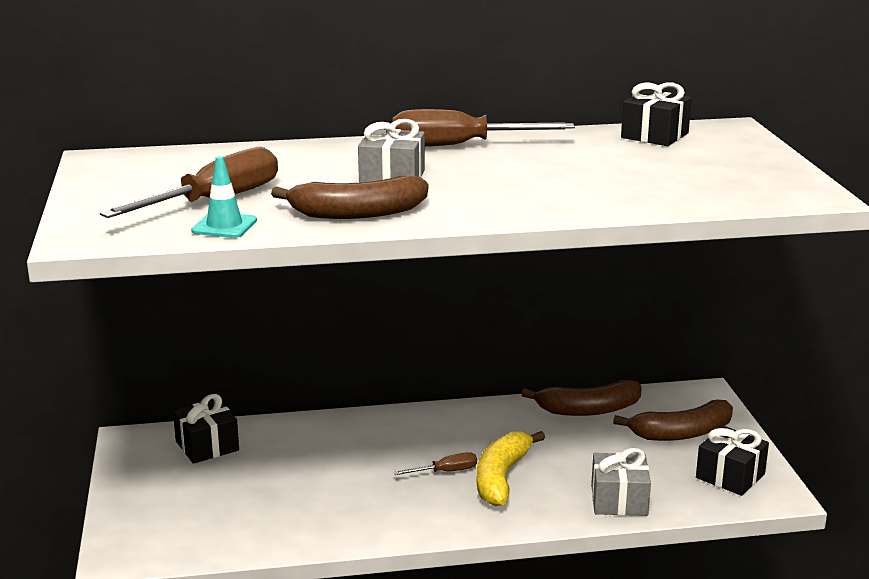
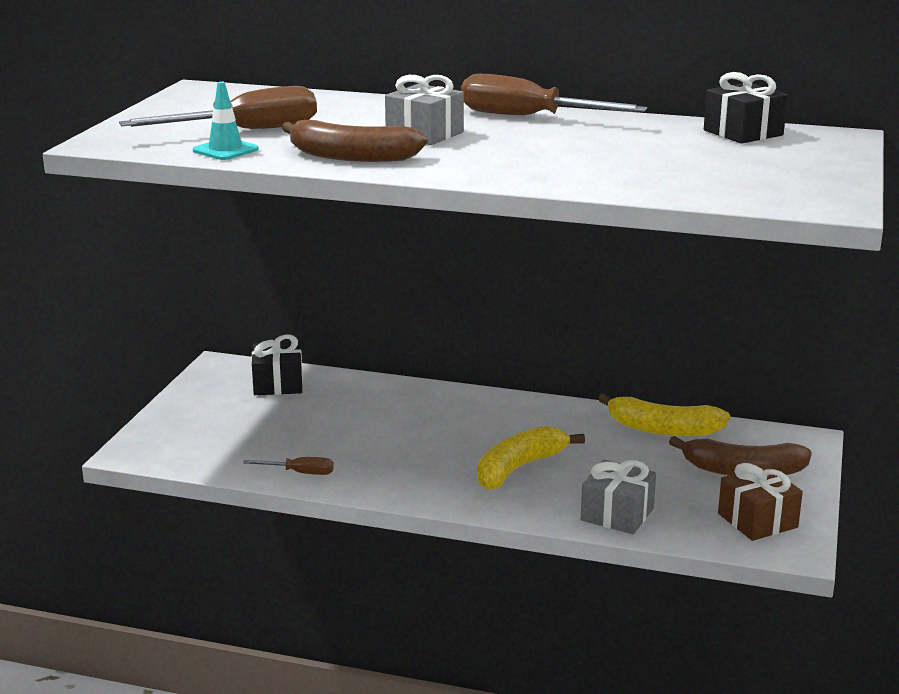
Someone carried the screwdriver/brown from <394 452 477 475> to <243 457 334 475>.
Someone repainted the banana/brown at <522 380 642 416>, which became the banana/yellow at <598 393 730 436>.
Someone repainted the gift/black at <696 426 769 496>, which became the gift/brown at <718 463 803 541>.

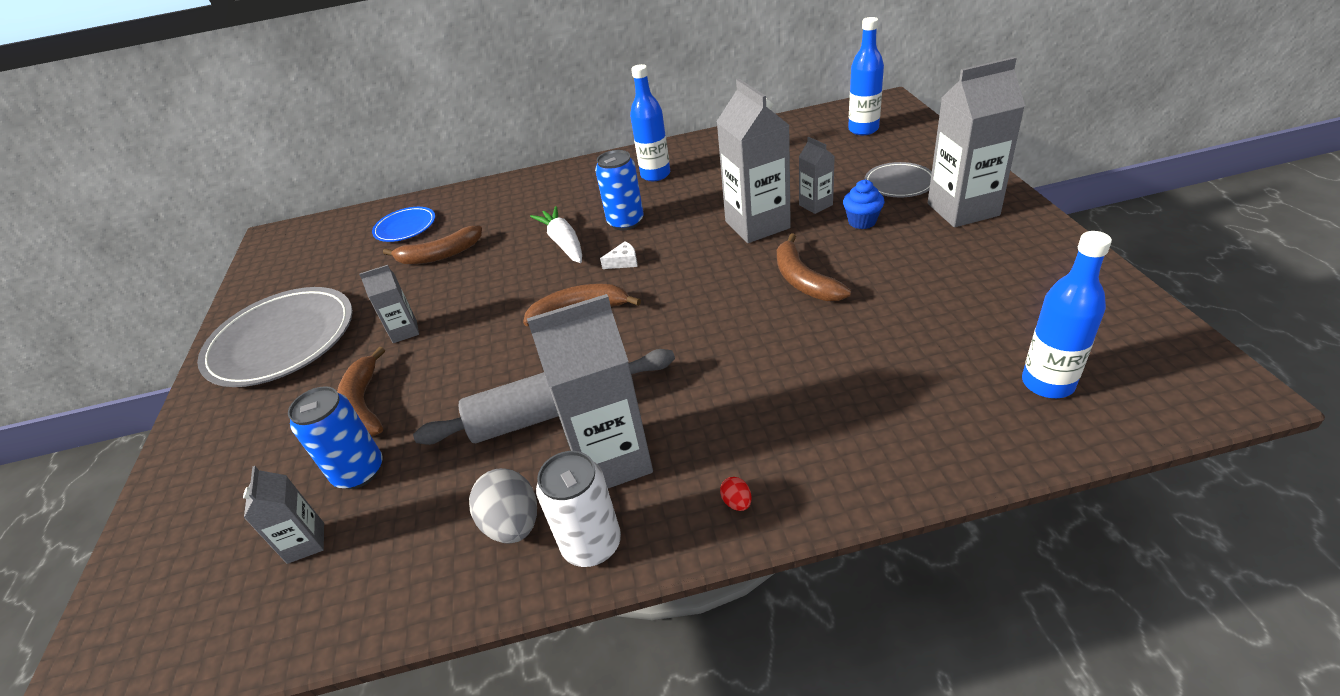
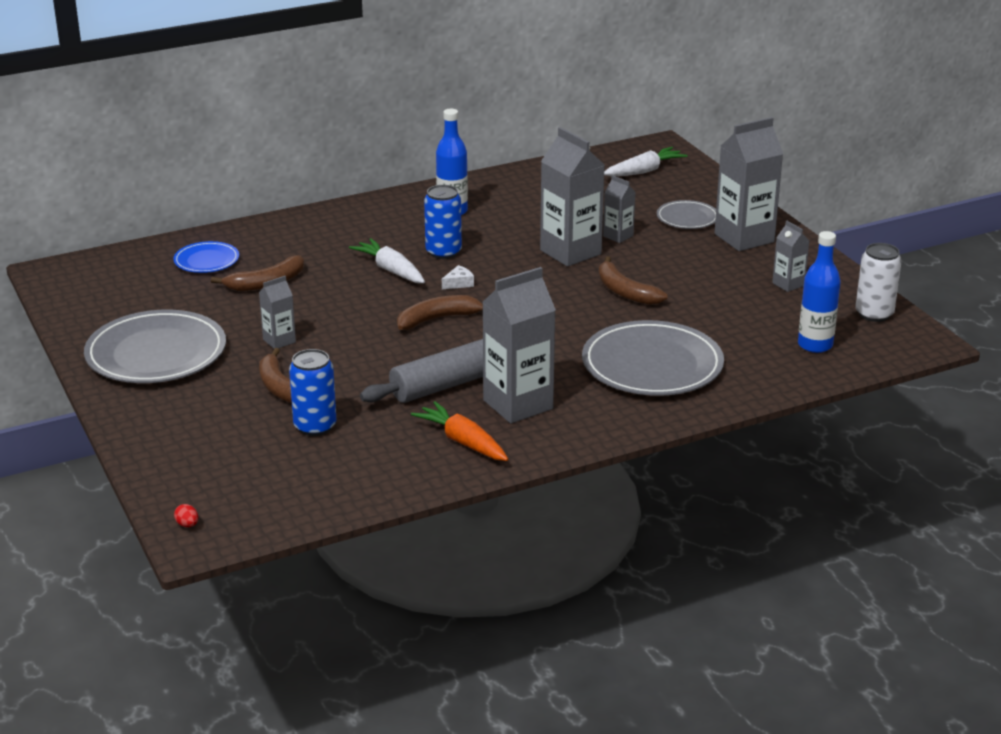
Someone took away the cupcake/blue at <843 180 884 229>.
Someone put down the plate/grey at <582 320 724 396>.
Someone carried the carton/grey from <243 466 324 564> to <772 221 810 292>.
Someone carried the can/white from <536 451 621 567> to <855 243 902 322>.
Someone carried the egg/red from <720 477 752 511> to <174 504 198 527>.
Someone swapped the egg/grey at <469 468 537 543> for the carrot/orange at <411 401 508 461>.
Someone swapped the bottle/blue at <848 17 884 135> for the carrot/white at <604 147 688 176>.

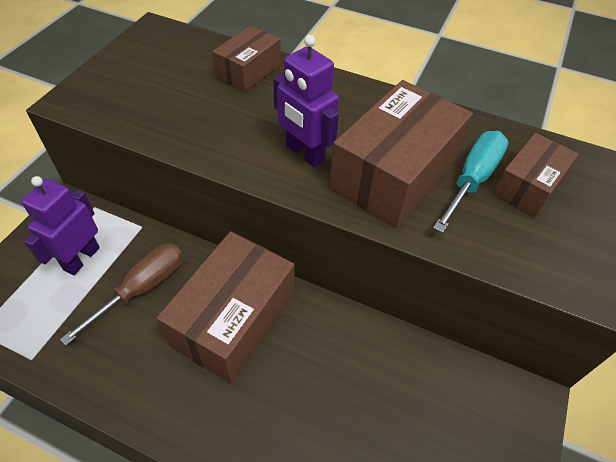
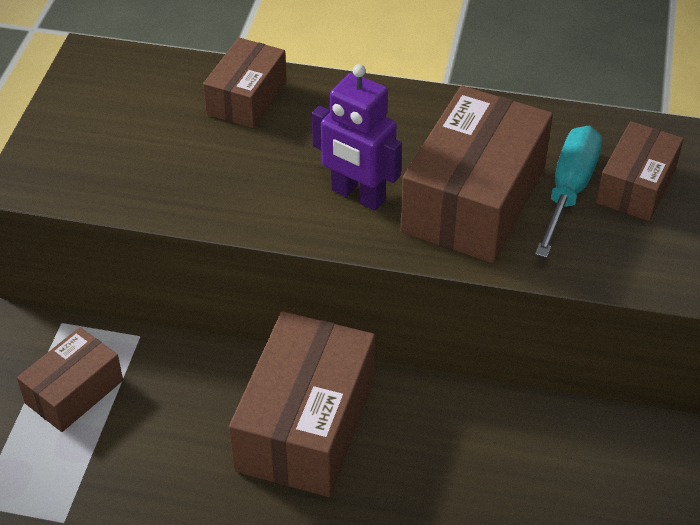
Someone took away the screwdriver/brown at <60 244 183 345>.
Someone swapped the robot/purple at <21 176 100 275> for the box/brown at <17 327 123 432>.

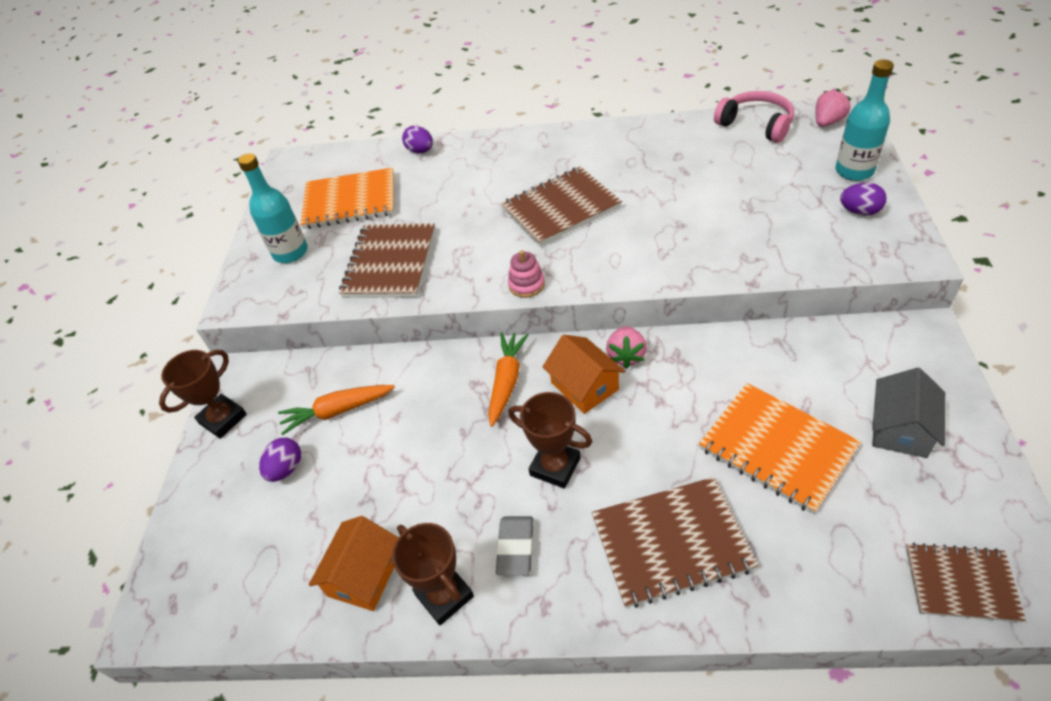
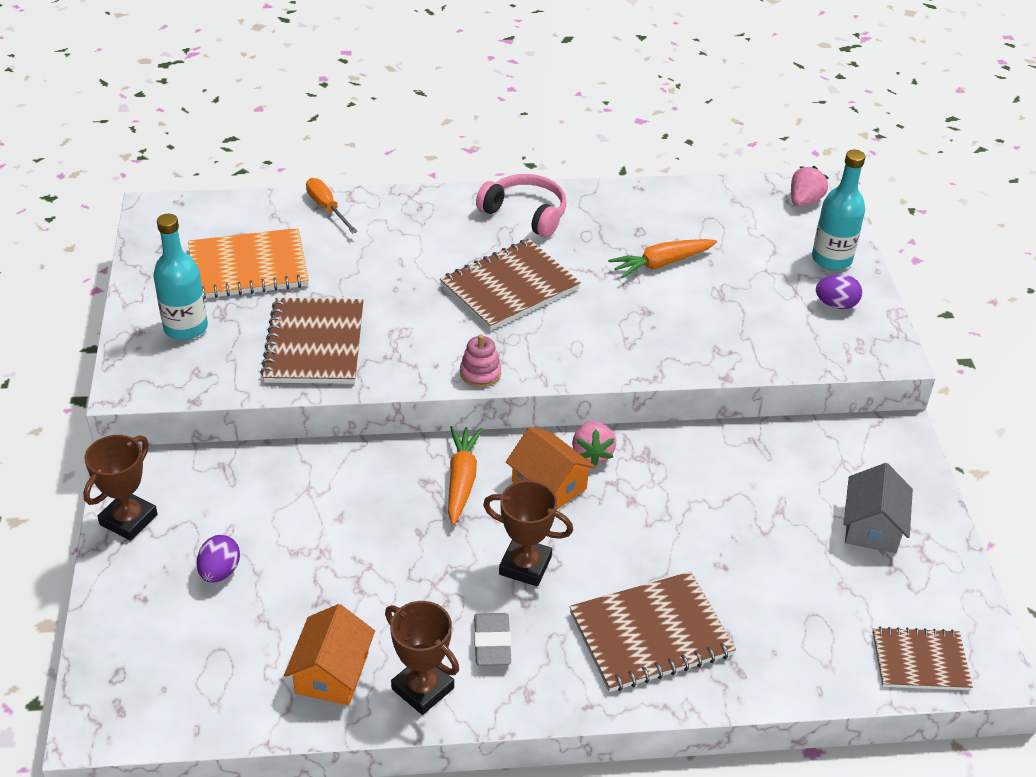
Someone took away the notebook/orange at <699 383 861 514>.
Someone carried the carrot/orange from <278 385 395 435> to <608 239 717 278>.
Someone carried the headphones/pink from <714 91 794 143> to <476 174 567 238>.
Someone swapped the egg/purple at <402 126 433 153> for the screwdriver/orange at <306 178 358 234>.

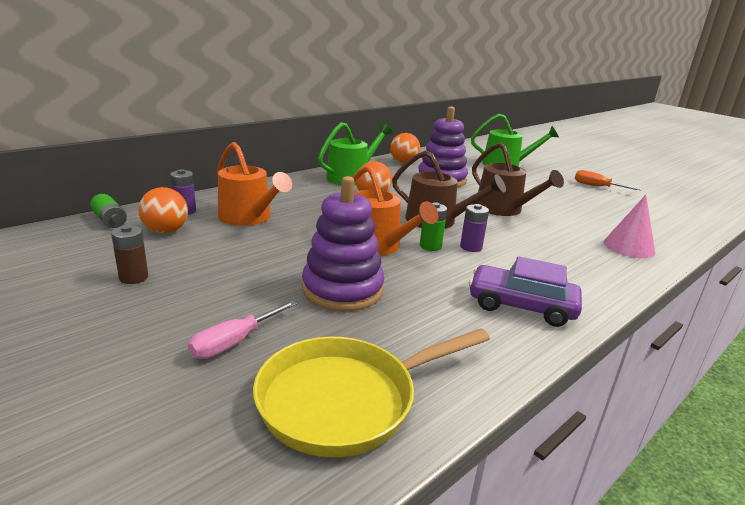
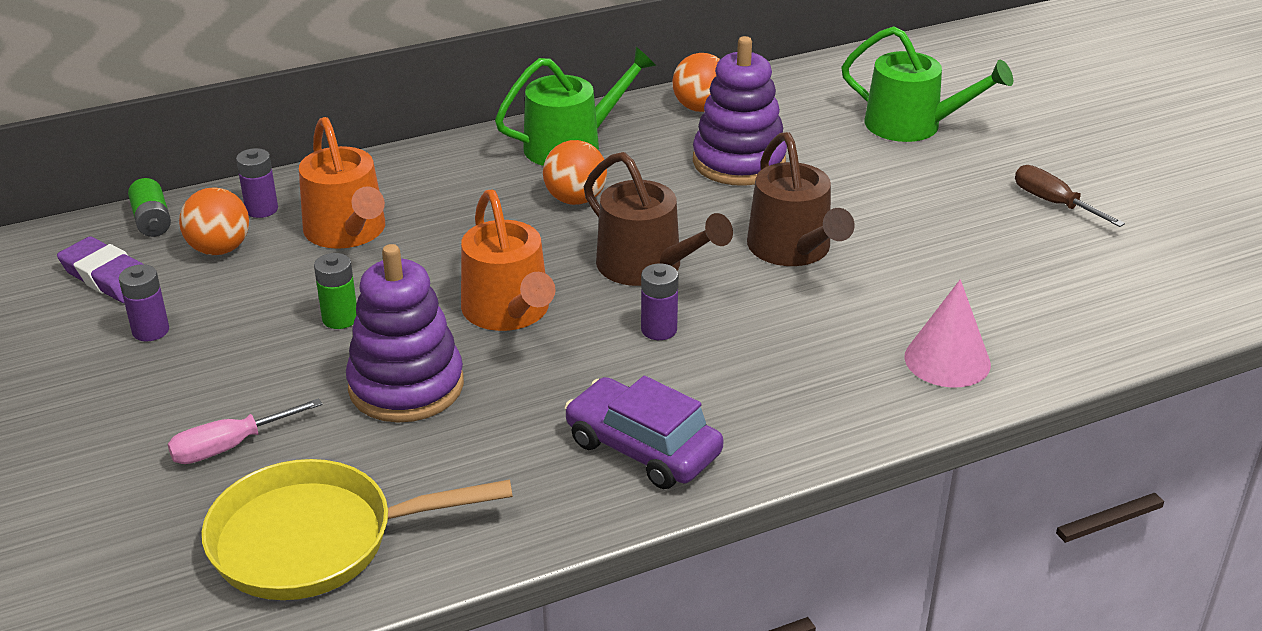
Someone put down the eraser/purple at <57 237 145 303>.
Someone carried the battery/green from <420 202 447 251> to <314 253 357 329>.
Someone repainted the battery/brown at <111 225 148 284>, which became the battery/purple at <119 264 169 341>.
Someone repainted the screwdriver/orange at <575 170 641 190>, which became the screwdriver/brown at <1015 165 1125 227>.

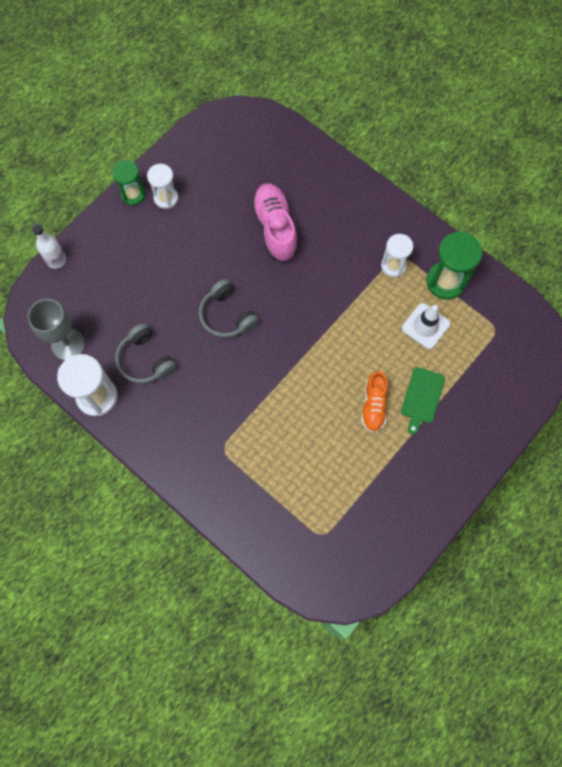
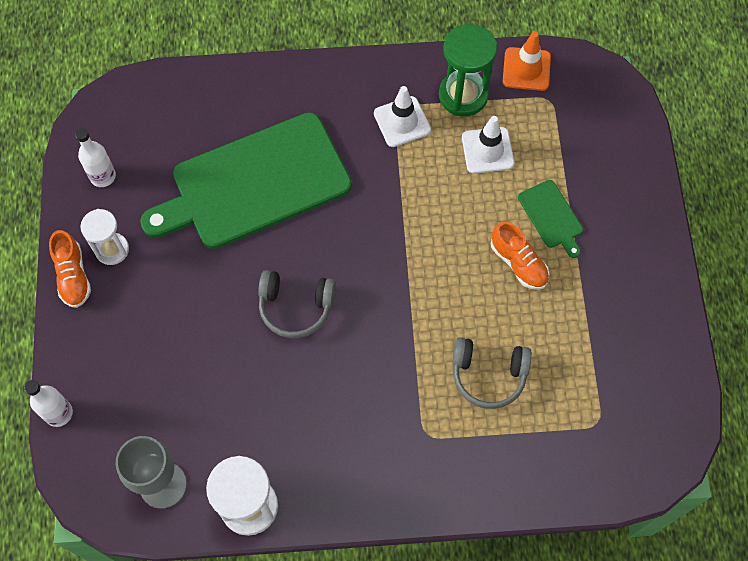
Someone put down the bottle/white at <75 128 116 187>.
Someone put down the traffic cone/orange at <503 31 551 91>.
Someone carried the headphones/grey from <115 323 177 384> to <452 337 532 409>.
Someone swapped the hourglass/green at <113 160 146 205> for the shoe/orange at <49 230 91 308>.
Someone swapped the shoe/pink at <251 183 298 262> for the cutting board/green at <140 112 352 249>.
Someone swapped the hourglass/white at <381 234 413 277> for the traffic cone/white at <374 86 431 147>.

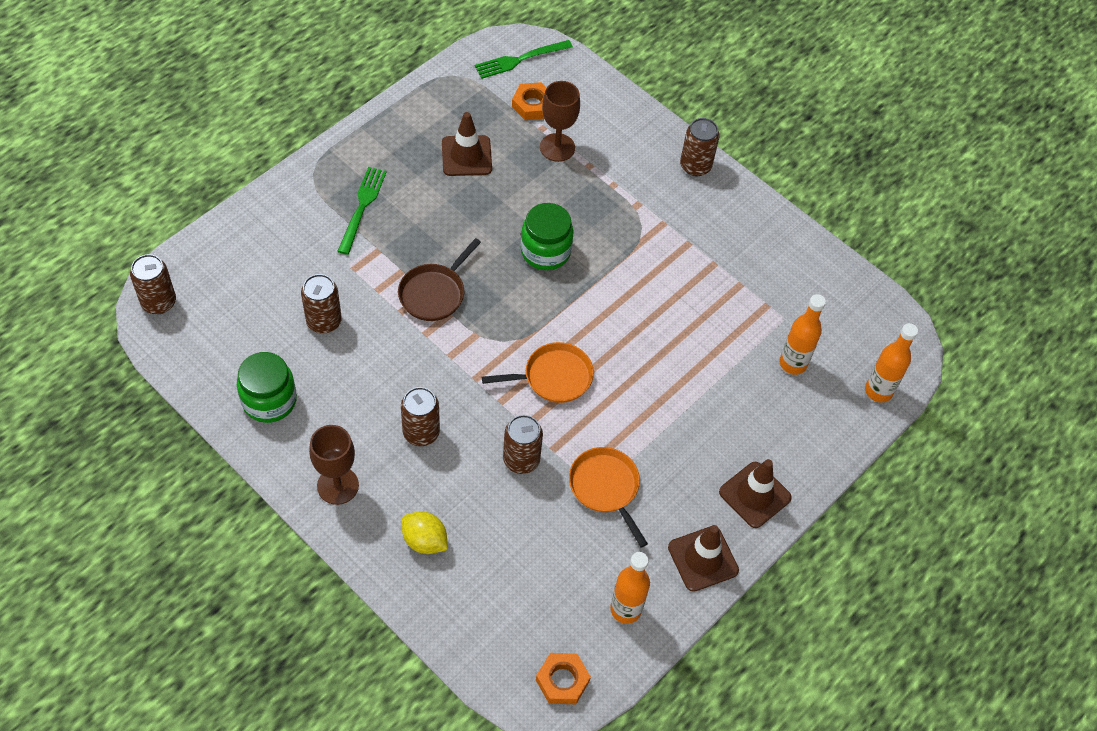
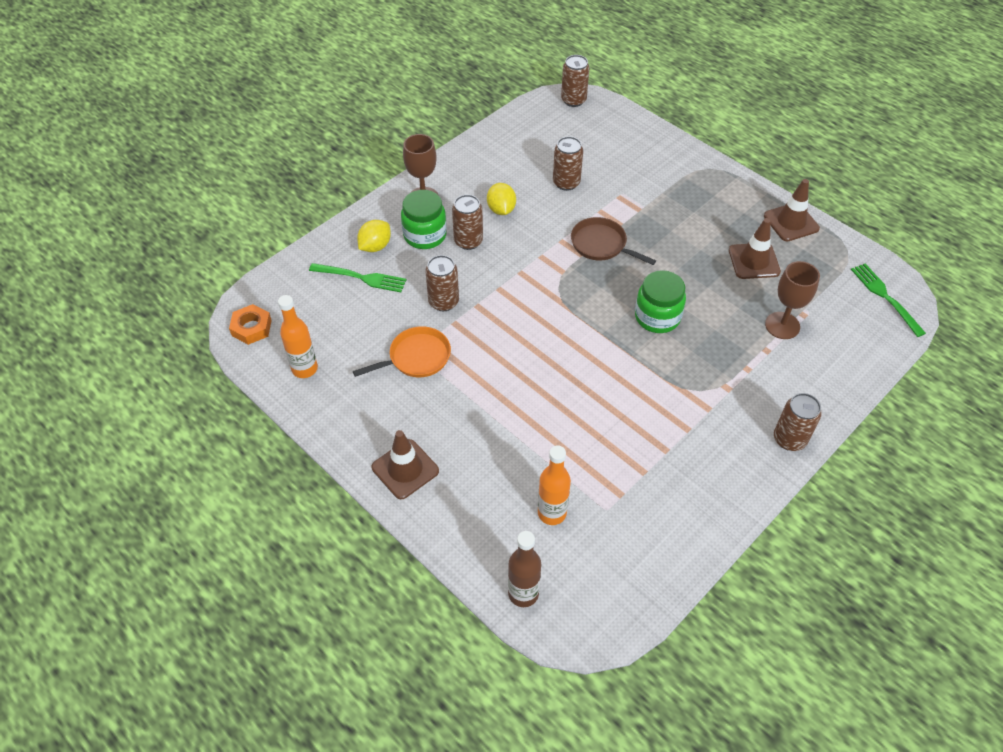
Someone took away the pan/orange at <482 342 594 403>.
Someone took away the nut/orange at <512 82 546 120>.
Someone put down the lemon/yellow at <487 183 516 215>.
Someone carried the jar/green from <237 352 297 423> to <401 190 447 249>.
Someone carried the fork/green from <337 167 387 255> to <309 263 406 292>.
Someone carried the traffic cone/brown from <668 525 739 592> to <764 179 820 241>.
Someone repainted the bottle/orange at <865 323 918 402>, which became the bottle/brown at <508 531 541 607>.

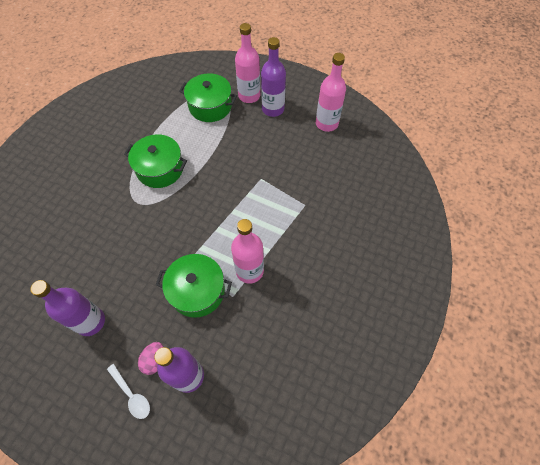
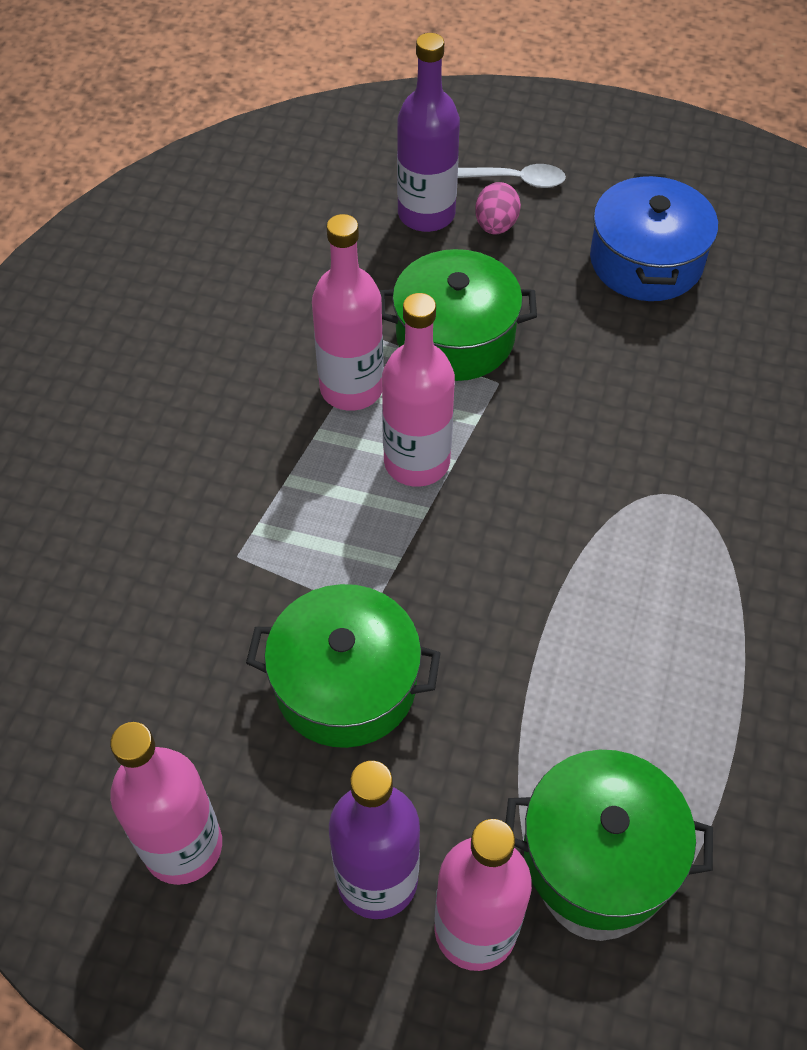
Someone put down the bottle/pink at <382 293 455 487>.
Someone carried the pot/green from <124 134 187 188> to <246 584 441 748>.
Someone swapped the bottle/purple at <30 280 105 336> for the pot/blue at <590 173 718 301>.
Someone rotated the spoon/white at <107 364 150 419> by 150 degrees clockwise.

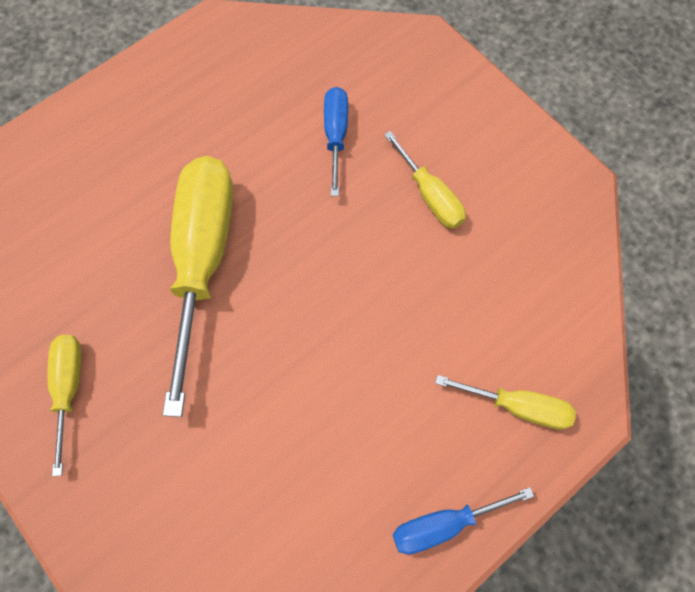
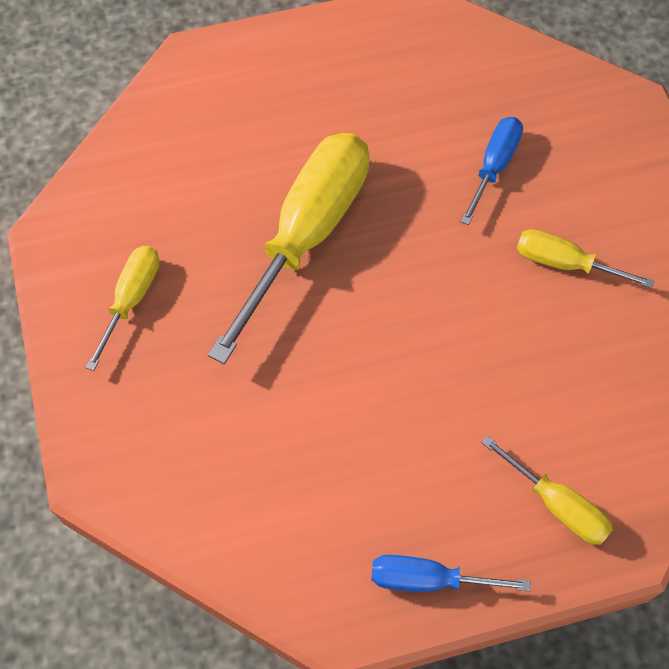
Someone rotated the screwdriver/yellow at <384 131 466 229> by 120 degrees clockwise.

